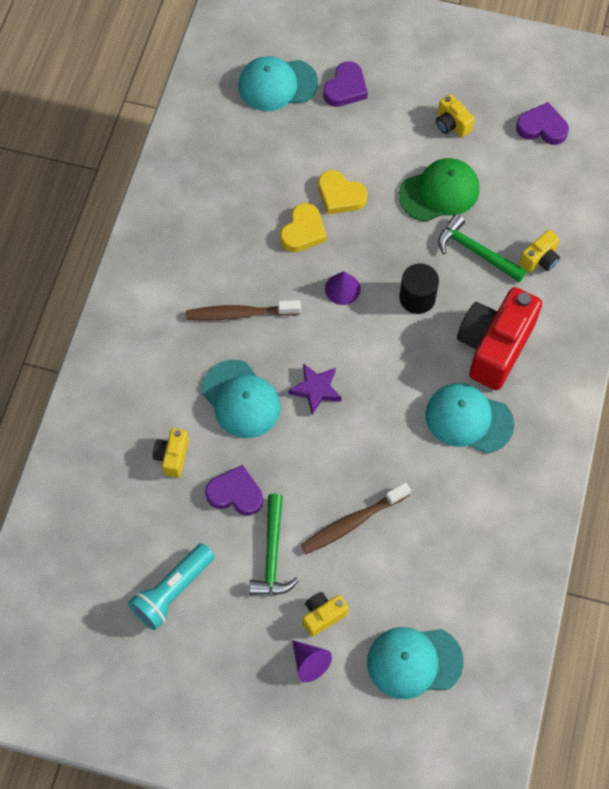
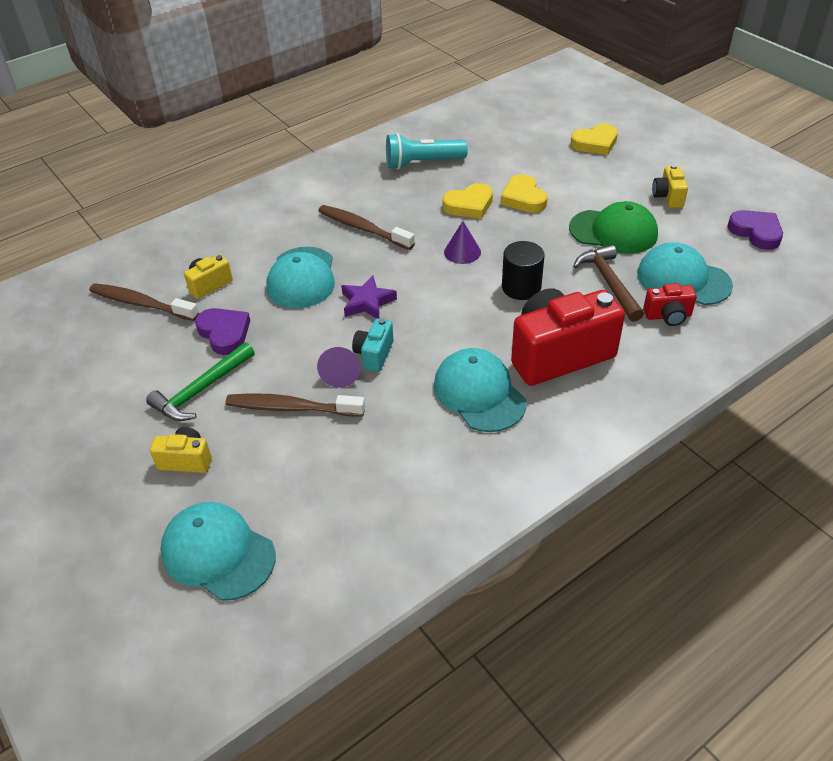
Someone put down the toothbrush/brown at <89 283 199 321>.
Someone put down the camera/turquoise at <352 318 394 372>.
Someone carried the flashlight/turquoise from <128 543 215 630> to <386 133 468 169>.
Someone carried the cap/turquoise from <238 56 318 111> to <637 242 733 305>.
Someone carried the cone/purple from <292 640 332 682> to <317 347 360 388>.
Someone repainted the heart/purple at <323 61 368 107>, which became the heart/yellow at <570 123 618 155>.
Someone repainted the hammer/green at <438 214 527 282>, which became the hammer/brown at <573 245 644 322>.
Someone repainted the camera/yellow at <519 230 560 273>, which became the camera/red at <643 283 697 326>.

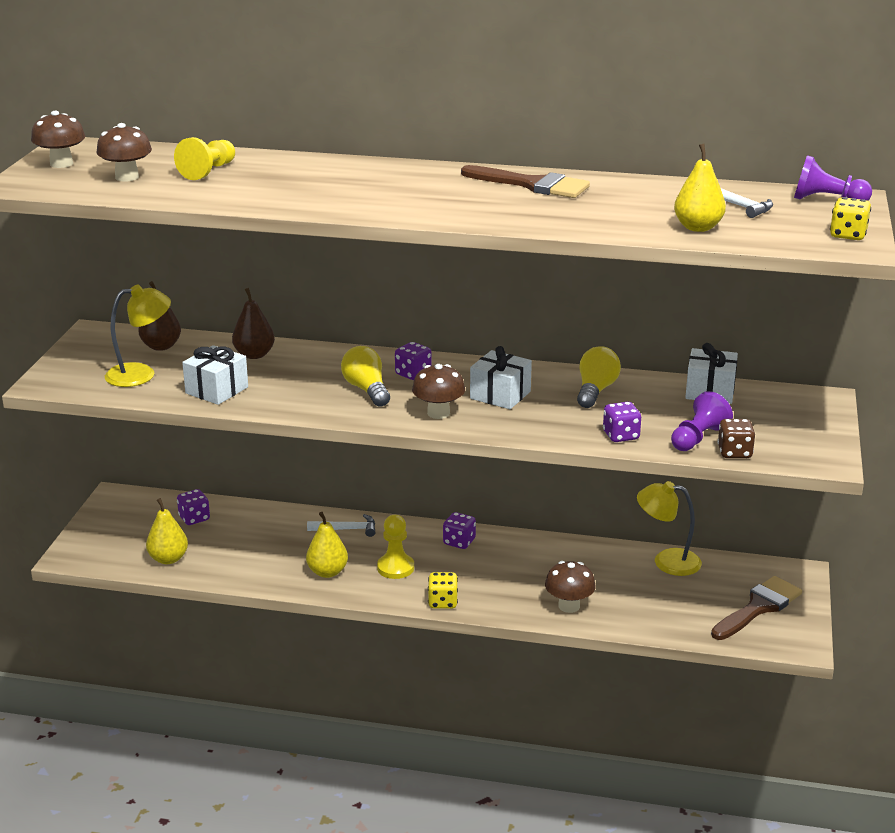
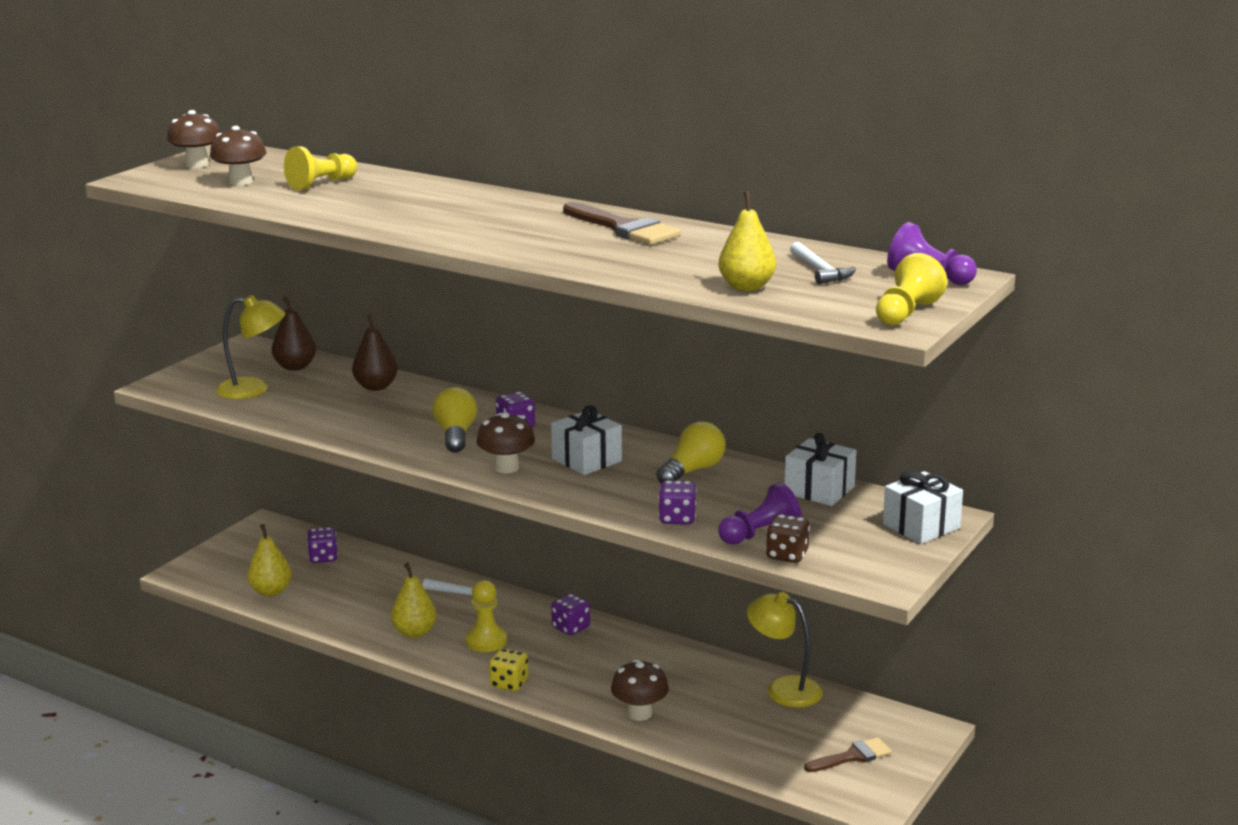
Someone carried the gift/white from <182 345 248 405> to <883 471 963 544>.
Someone swapped the dice/yellow at <830 197 871 240> for the pawn/yellow at <876 253 947 326>.
Someone scaled the brush/brown at <711 576 802 640> by 0.63.

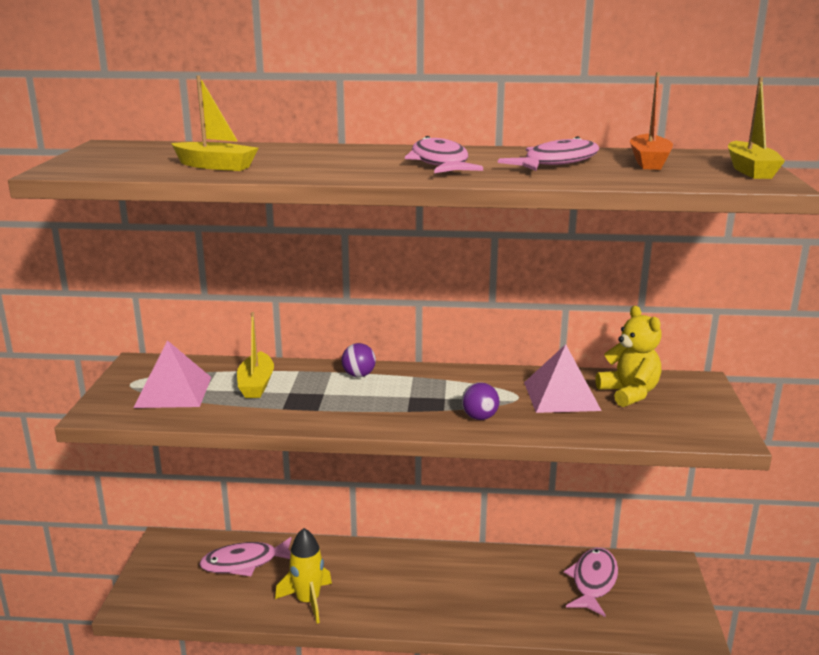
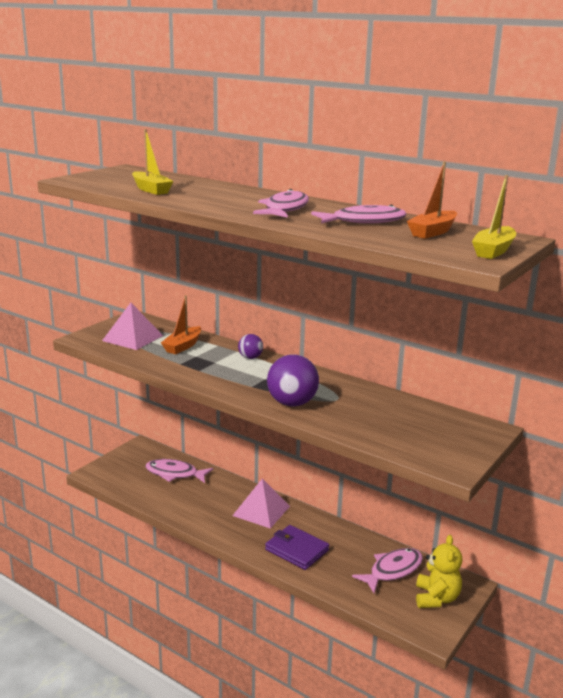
Someone took away the rocket/yellow at <275 528 332 624>.
Someone put down the wallet/purple at <265 525 329 570>.
Someone carried the pyramid/pink from <524 344 602 413> to <232 479 290 529>.
Someone carried the teddy bear/yellow from <596 306 662 407> to <416 535 462 608>.
Someone repainted the boat/yellow at <237 312 274 398>, which became the boat/orange at <161 295 201 354>.
Someone scaled the ball/purple at <462 382 499 420> by 1.83.

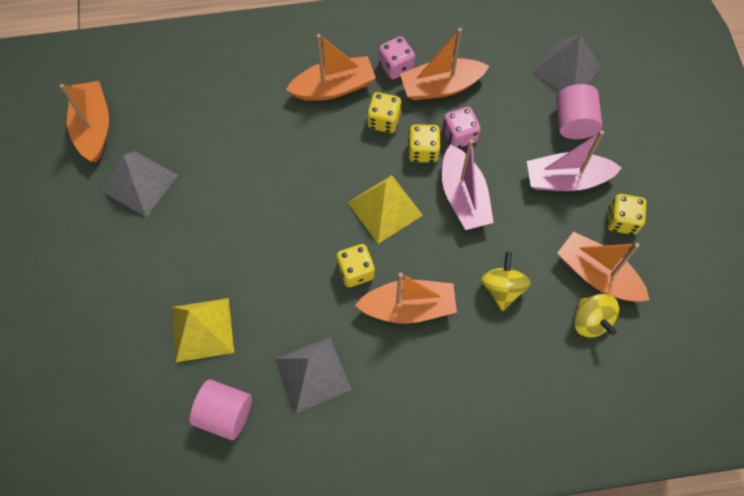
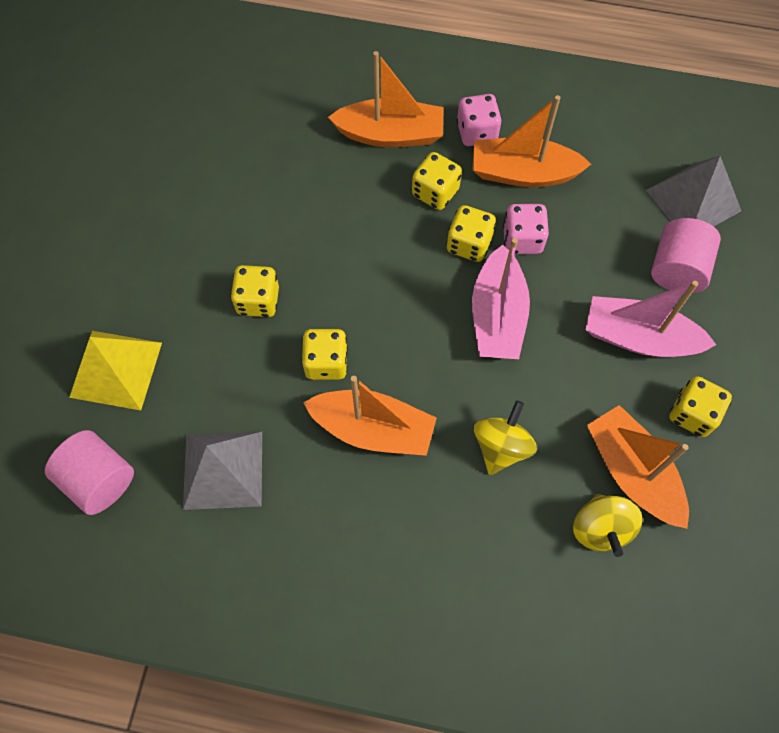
Someone took away the boat/orange at <60 81 109 162>.
Someone took away the pyramid/grey at <103 151 178 217>.
Someone took away the pyramid/yellow at <347 175 423 244>.
Someone put down the dice/yellow at <230 265 279 317>.

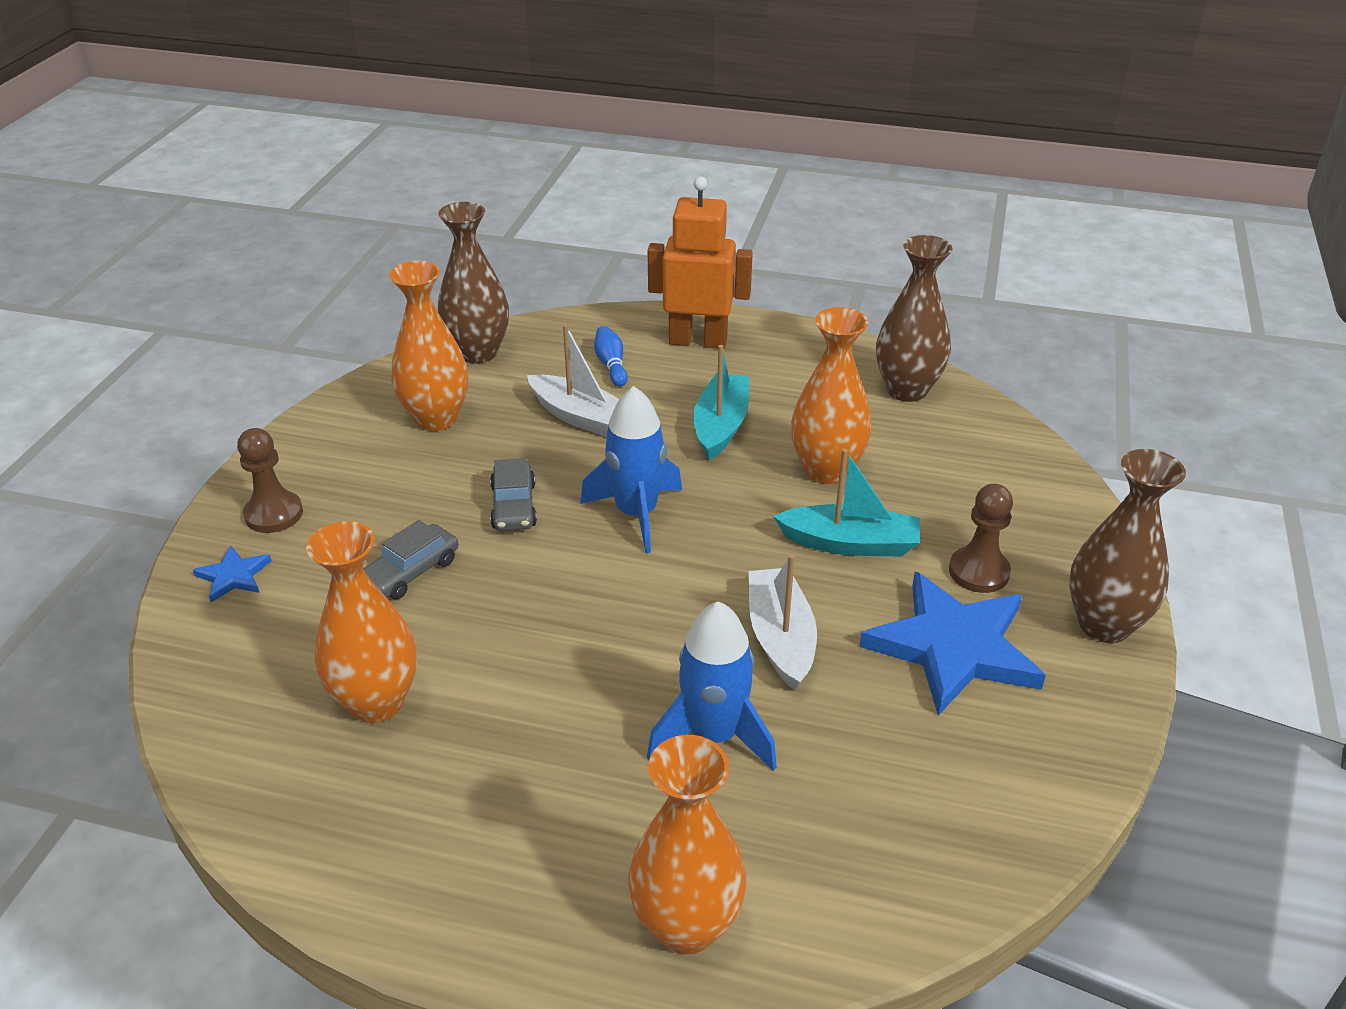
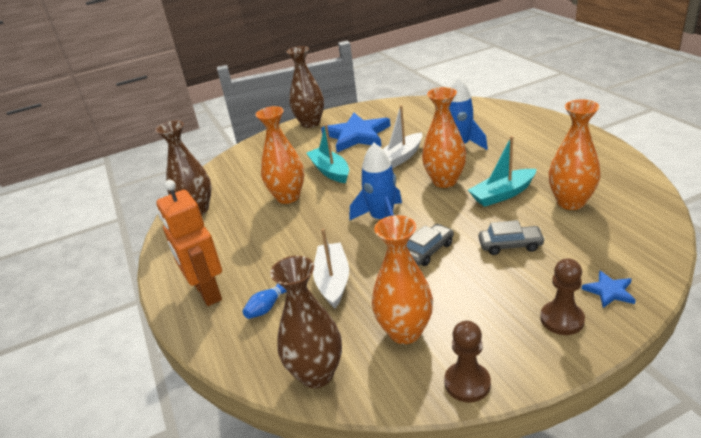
Someone carried the vase/orange from <628 735 747 954> to <422 87 466 188>.
Someone carried the boat/turquoise from <693 345 749 461> to <468 136 537 207>.
Someone carried the pawn/brown from <949 484 1013 593> to <444 321 491 403>.

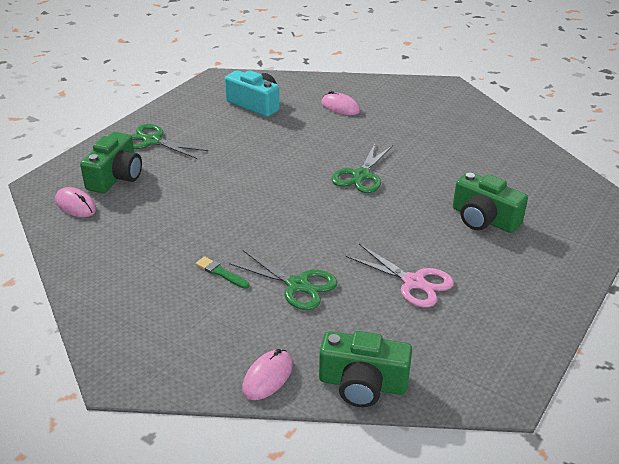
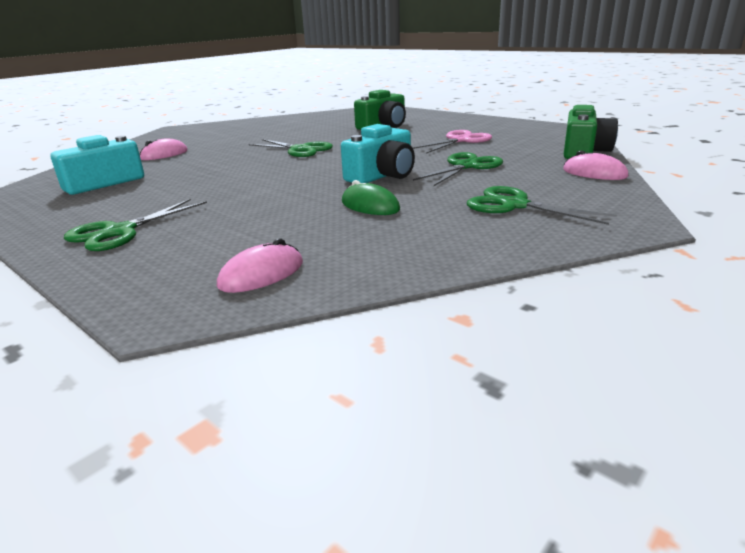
Someone took away the camera/green at <80 132 142 193>.
Someone took away the brush/green at <196 256 250 289>.
Someone put down the camera/turquoise at <341 124 415 183>.
Someone put down the mouse/green at <342 180 400 215>.
Someone put down the scissors/green at <467 186 617 225>.

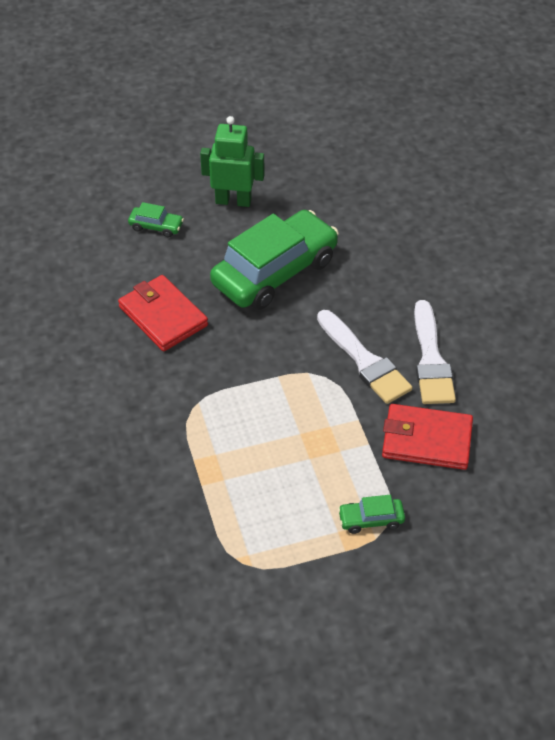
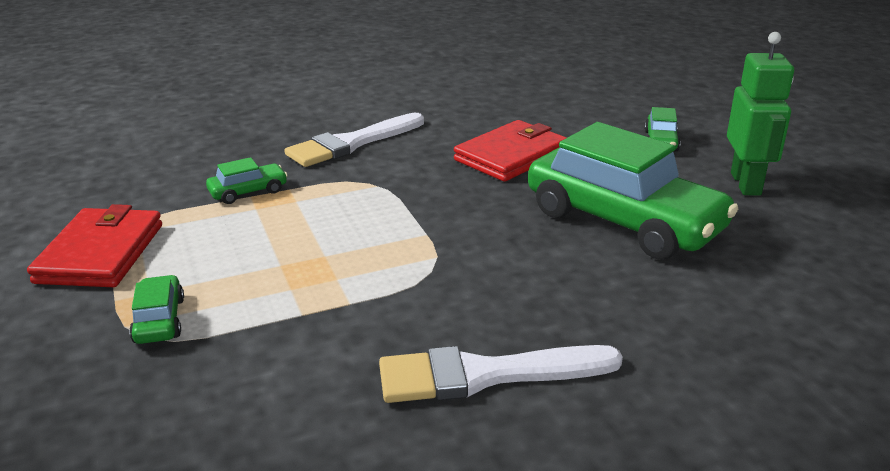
Someone put down the car/green at <206 157 288 204>.
Someone carried the brush/white from <317 310 413 404> to <284 113 424 167>.
Someone carried the wallet/red from <382 404 473 470> to <27 204 162 287>.

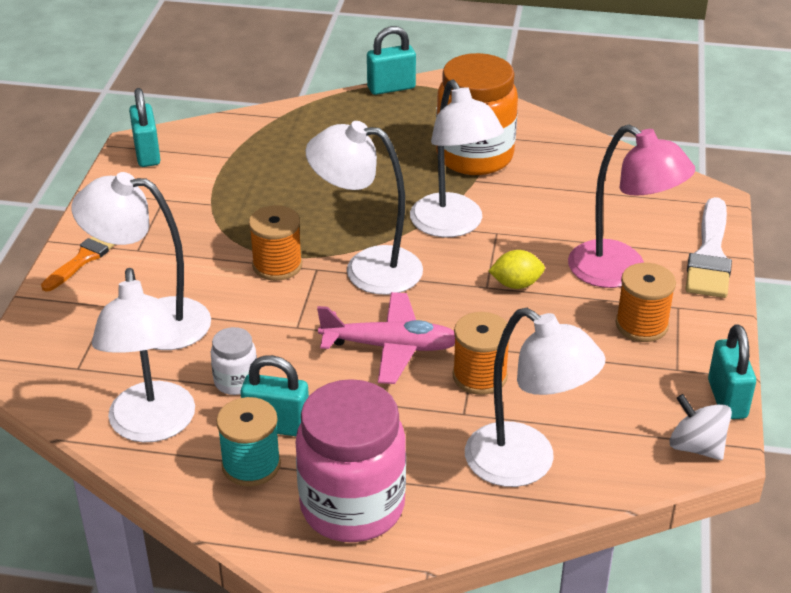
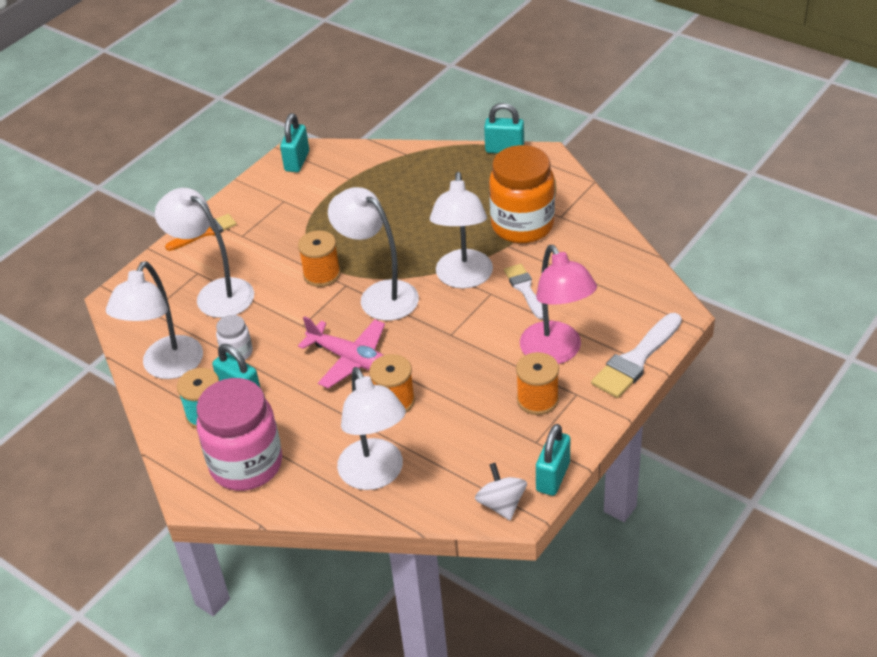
Someone took away the lemon/yellow at <489 250 545 289>.
Someone put down the brush/white at <504 264 543 319>.

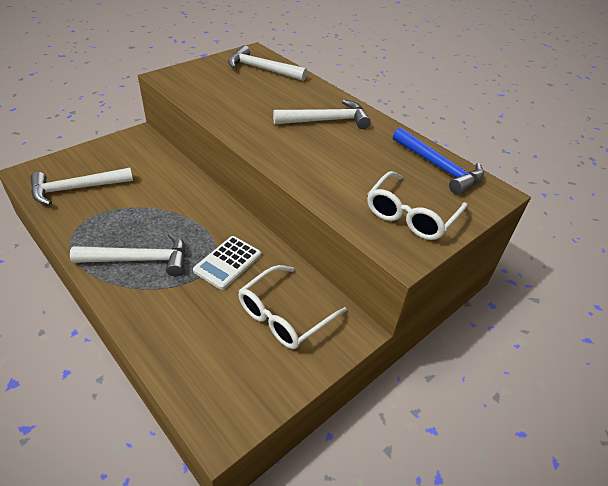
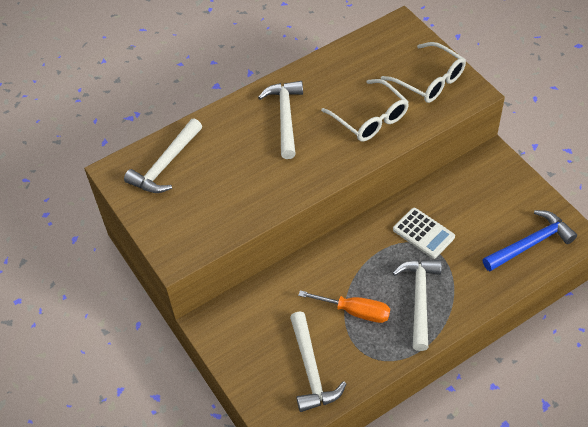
Someone put down the screwdriver/orange at <298 290 390 323>.
Someone carried the glasses/white from <239 265 347 349> to <321 79 409 142>.
Someone carried the hammer/blue from <393 127 484 195> to <483 210 577 271>.

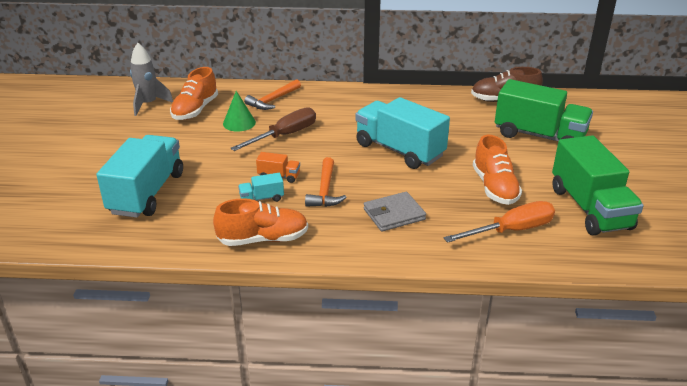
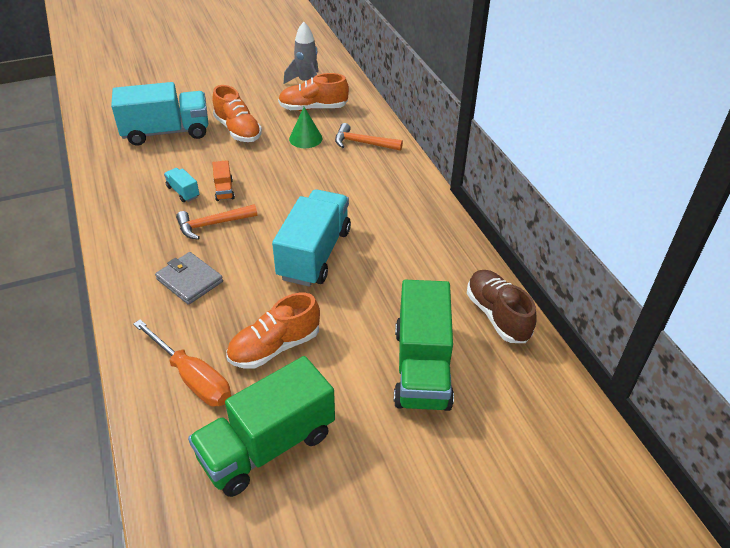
Someone took away the screwdriver/brown at <231 107 316 151>.
Someone carried the shoe/orange from <213 198 308 246> to <212 85 262 142>.

